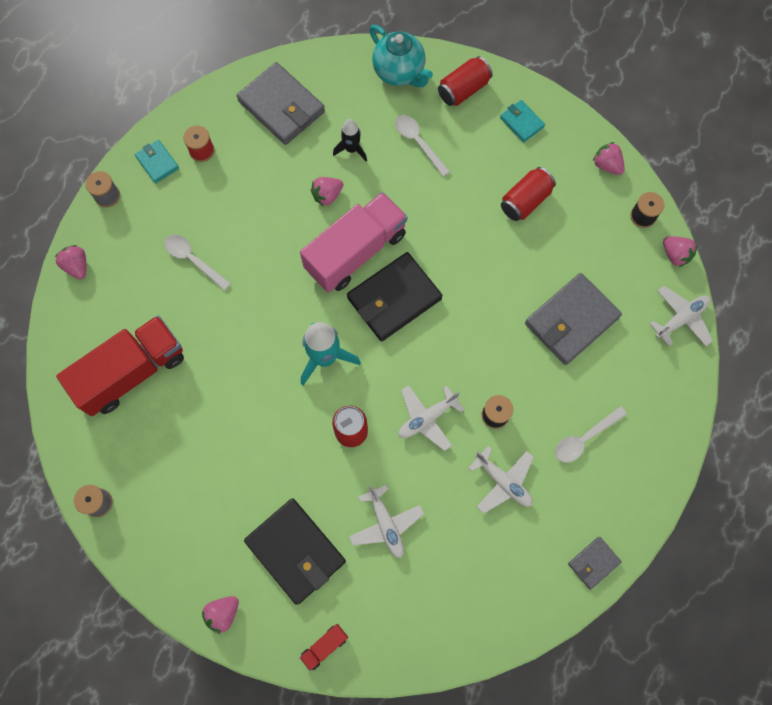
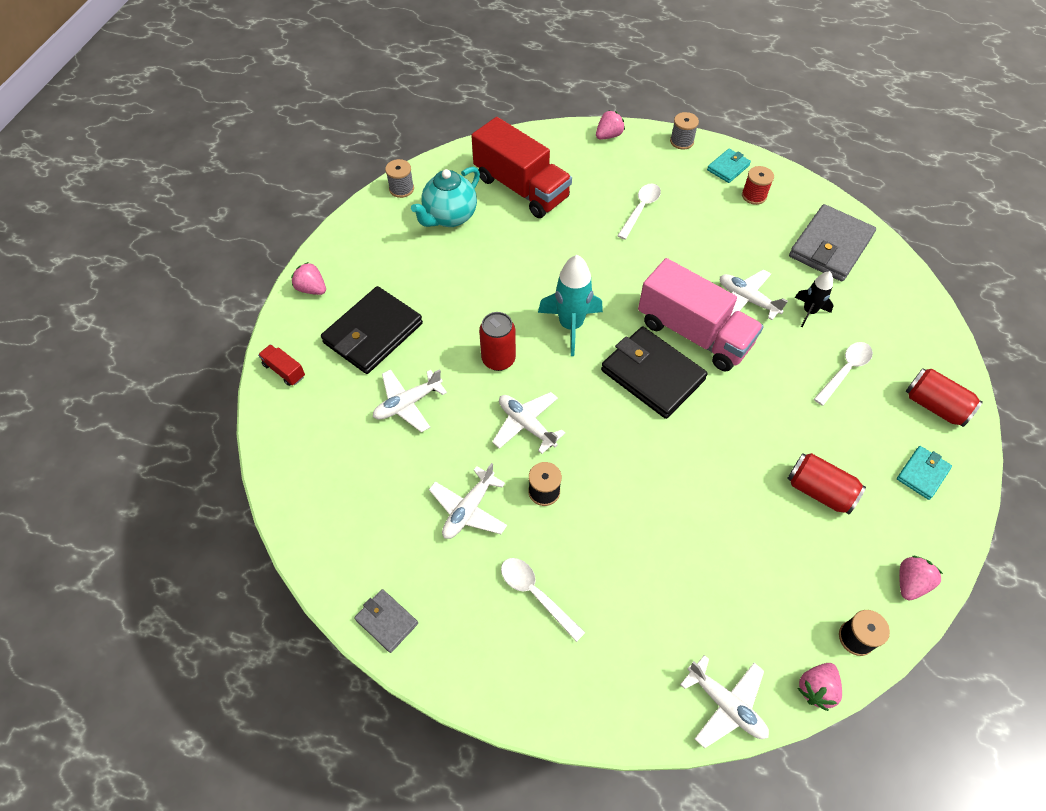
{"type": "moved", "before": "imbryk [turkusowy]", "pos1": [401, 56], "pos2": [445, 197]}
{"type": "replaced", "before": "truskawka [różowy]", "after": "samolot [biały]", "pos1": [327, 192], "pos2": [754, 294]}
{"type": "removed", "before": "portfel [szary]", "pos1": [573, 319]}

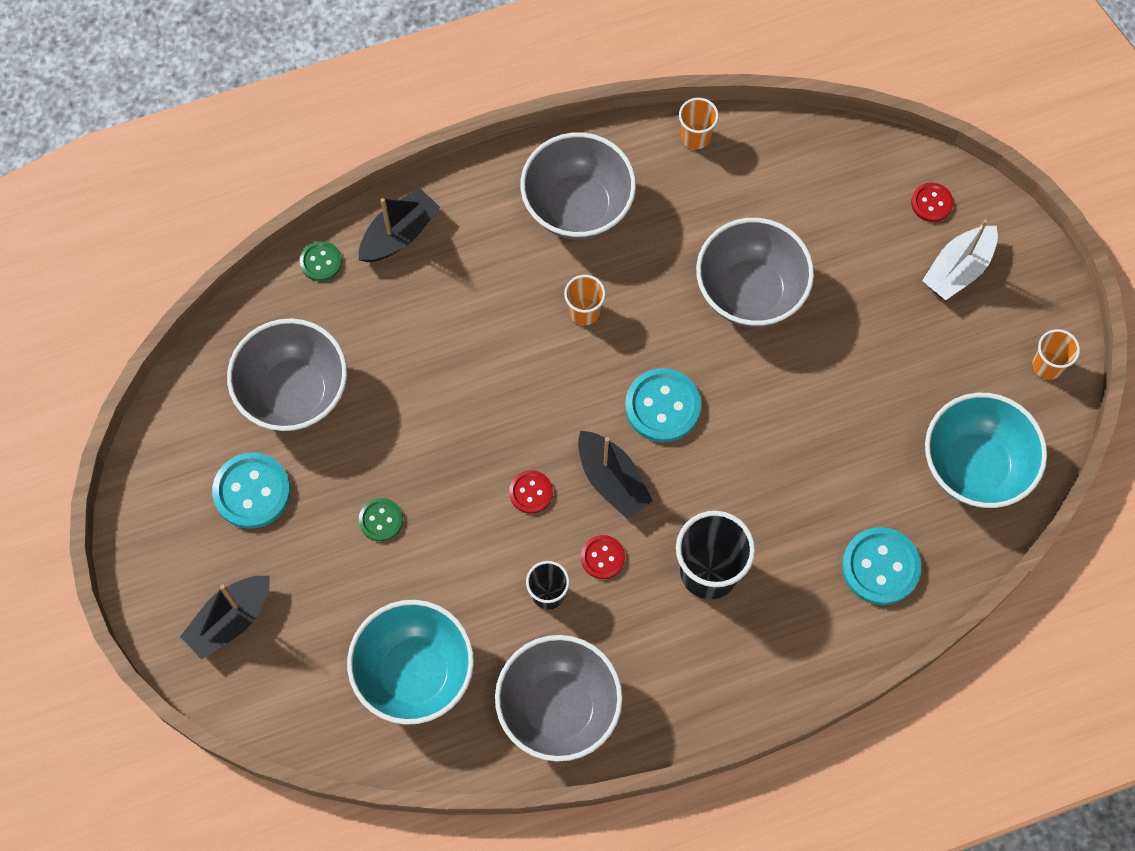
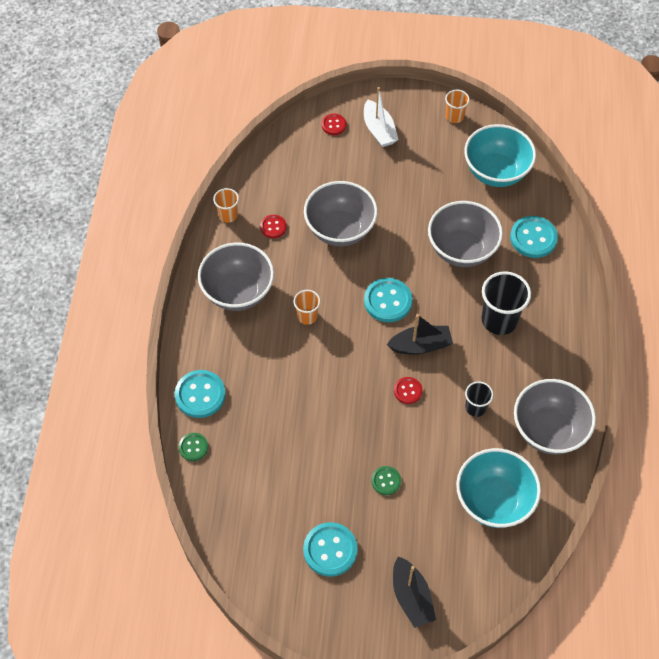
{"type": "replaced", "before": "łódka [czarny]", "after": "guzik [turkusowy]", "pos1": [399, 225], "pos2": [200, 394]}
{"type": "moved", "before": "miska [szary]", "pos1": [287, 374], "pos2": [465, 234]}
{"type": "moved", "before": "guzik [czerwony]", "pos1": [603, 557], "pos2": [273, 226]}

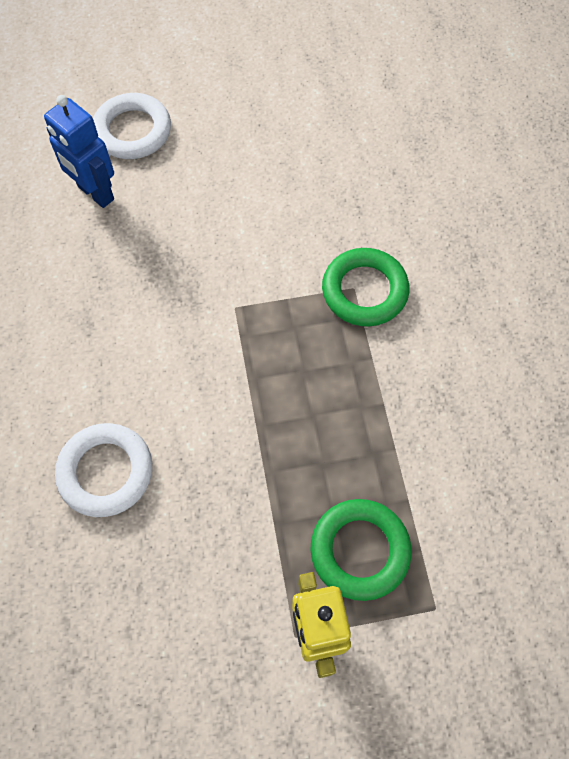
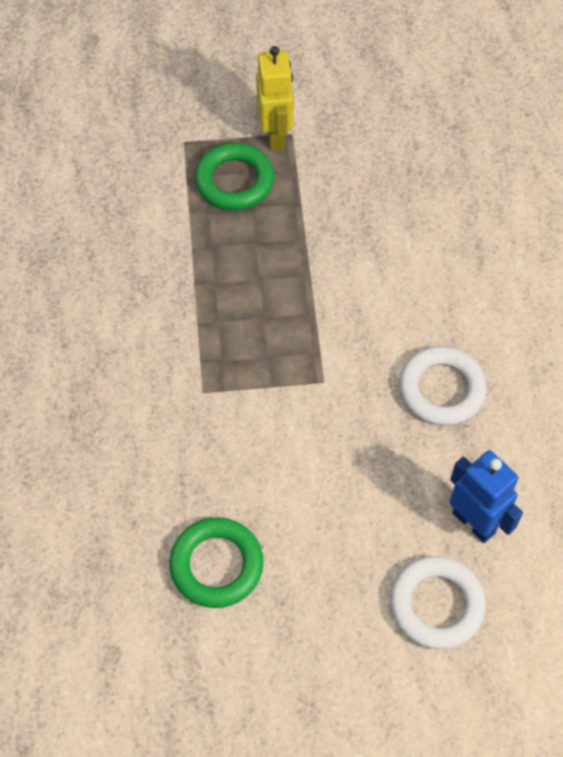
{"type": "moved", "before": "pierścień [zielony]", "pos1": [365, 287], "pos2": [216, 562]}
{"type": "moved", "before": "pierścień [biały]", "pos1": [103, 470], "pos2": [443, 386]}

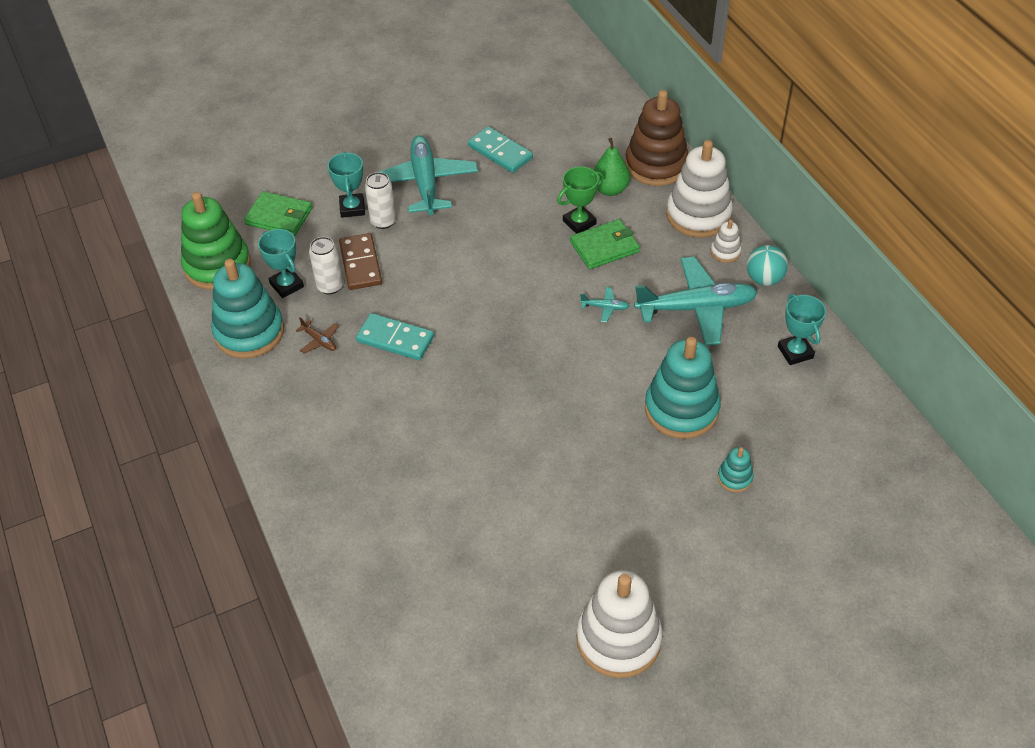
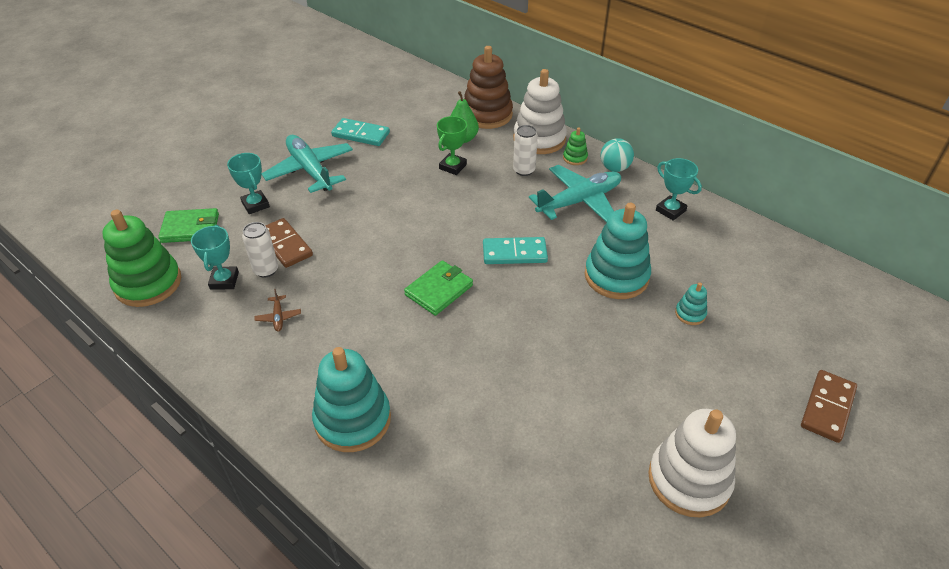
{"type": "moved", "before": "puszka [biały]", "pos1": [380, 200], "pos2": [525, 150]}
{"type": "moved", "before": "portfel [zielony]", "pos1": [605, 244], "pos2": [438, 288]}
{"type": "recoloured", "before": "zabawka nakładanka [biały]", "after": "zabawka nakładanka [zielony]", "pos1": [725, 241], "pos2": [575, 146]}
{"type": "turned", "before": "puchar [turkusowy]", "pos1": [281, 263], "pos2": [215, 257], "turn": 60}
{"type": "moved", "before": "zabawka nakładanka [turkusowy]", "pos1": [247, 309], "pos2": [351, 399]}
{"type": "removed", "before": "samolot [turkusowy]", "pos1": [604, 304]}
{"type": "moved", "before": "kostka domina [turkusowy]", "pos1": [395, 336], "pos2": [515, 250]}
{"type": "turned", "before": "samolot [brązowy]", "pos1": [317, 335], "pos2": [277, 310], "turn": 60}
{"type": "added", "after": "kostka domina [brązowy]", "pos2": [829, 406]}

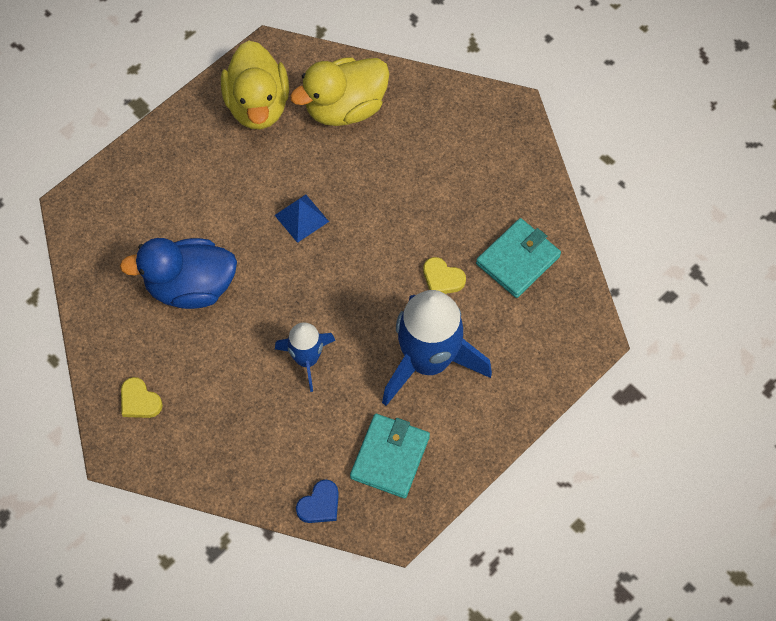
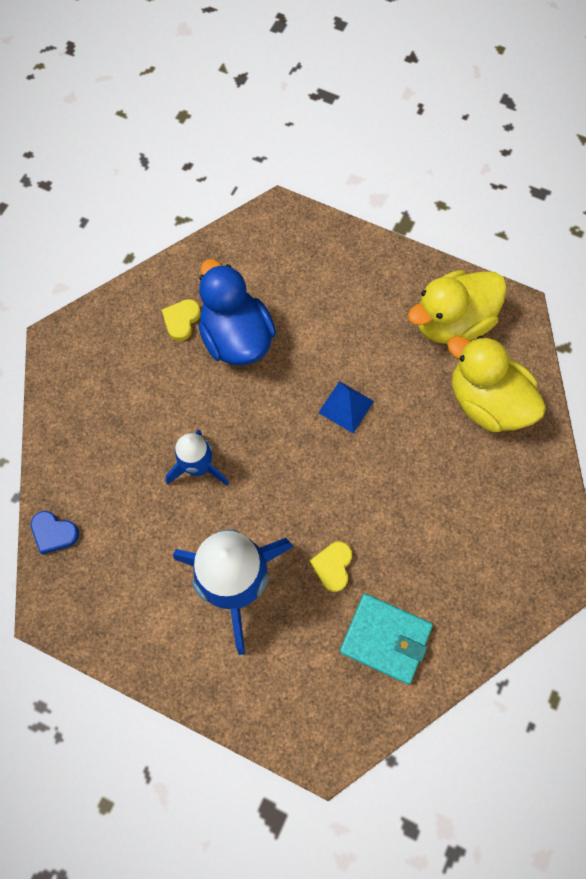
{"type": "moved", "before": "serce [żółty]", "pos1": [142, 397], "pos2": [181, 320]}
{"type": "removed", "before": "portfel [turkusowy]", "pos1": [390, 456]}

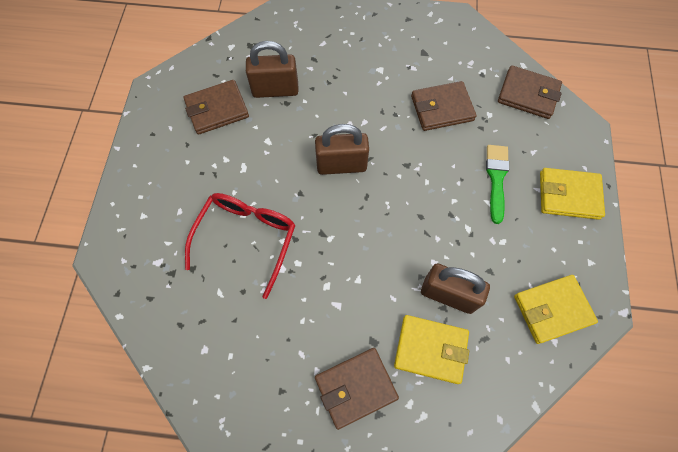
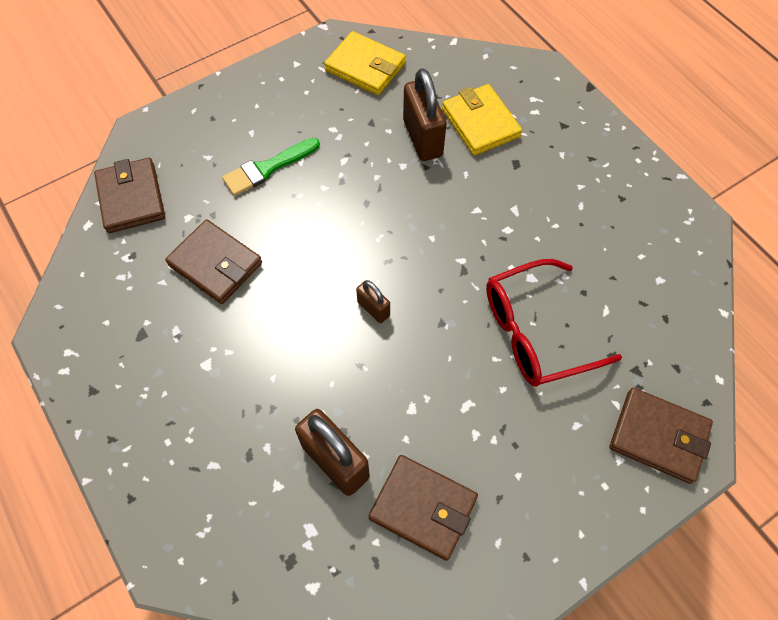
{"type": "resized", "before": "kłódka [brązowy]", "pos1": [342, 149], "pos2": [373, 301], "scale": 0.53}
{"type": "removed", "before": "portfel [żółty]", "pos1": [572, 194]}
{"type": "moved", "before": "portfel [brązowy]", "pos1": [357, 389], "pos2": [661, 435]}

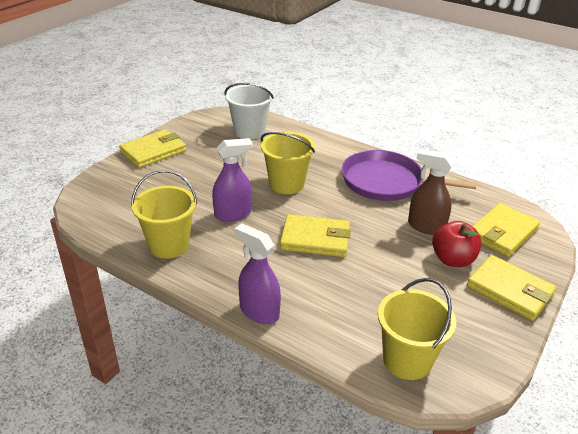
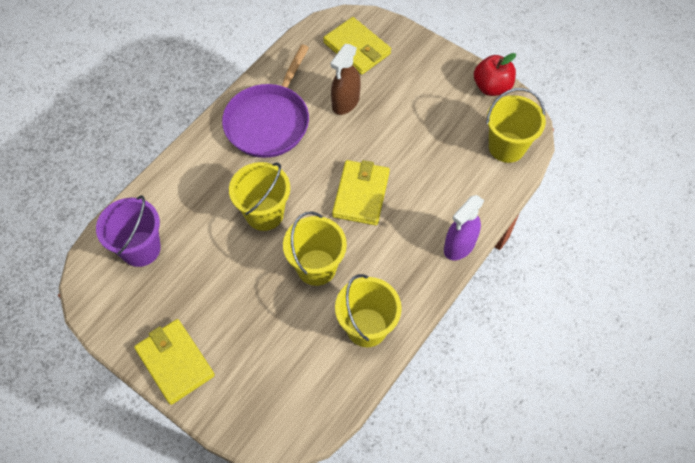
{"type": "recoloured", "before": "wiadro [biały]", "after": "wiadro [fioletowy]", "pos1": [249, 111], "pos2": [128, 231]}
{"type": "replaced", "before": "spryskiwacz [fioletowy]", "after": "wiadro [żółty]", "pos1": [232, 180], "pos2": [315, 248]}
{"type": "moved", "before": "jabłko [czerwony]", "pos1": [457, 244], "pos2": [495, 74]}
{"type": "removed", "before": "portfel [żółty]", "pos1": [512, 288]}

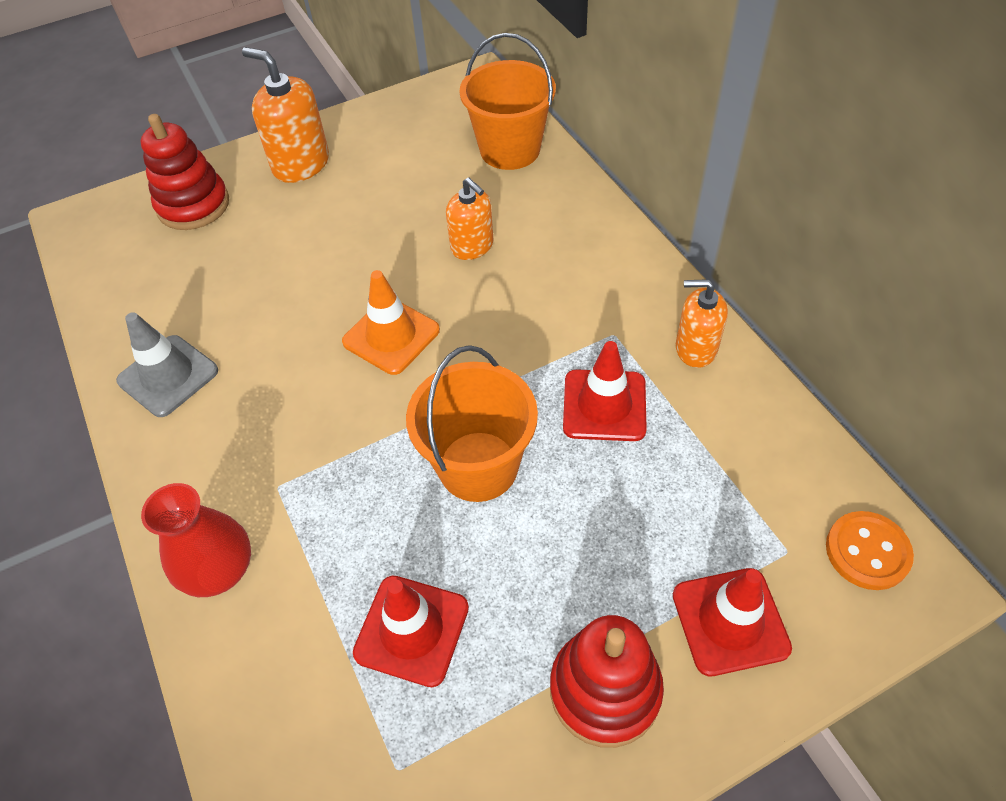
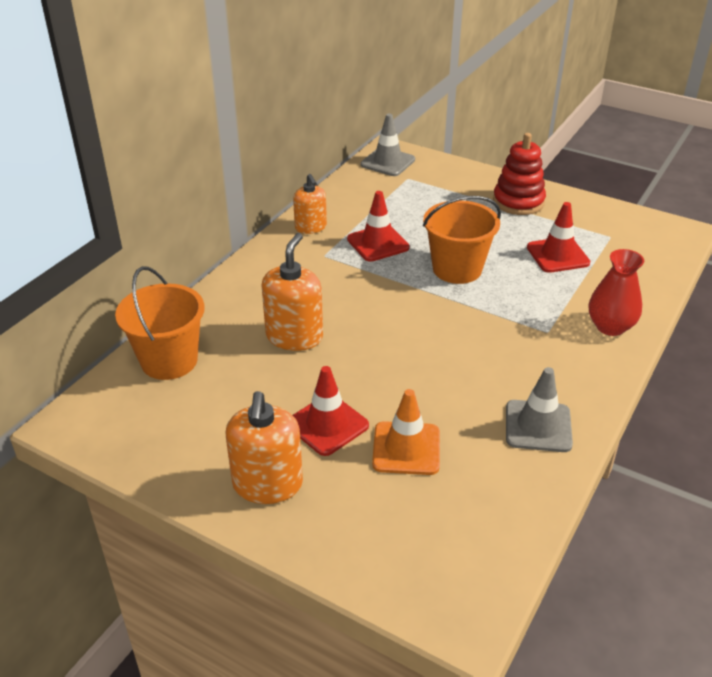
{"type": "removed", "before": "zabawka nakładanka [czerwony]", "pos1": [184, 172]}
{"type": "resized", "before": "dozownik mydła [pomarańczowy]", "pos1": [470, 219], "pos2": [292, 292], "scale": 1.52}
{"type": "moved", "before": "pachołek [pomarańczowy]", "pos1": [391, 322], "pos2": [406, 432]}
{"type": "replaced", "before": "guzik [pomarańczowy]", "after": "pachołek [szary]", "pos1": [870, 550], "pos2": [388, 145]}
{"type": "moved", "before": "pachołek [czerwony]", "pos1": [732, 622], "pos2": [330, 411]}

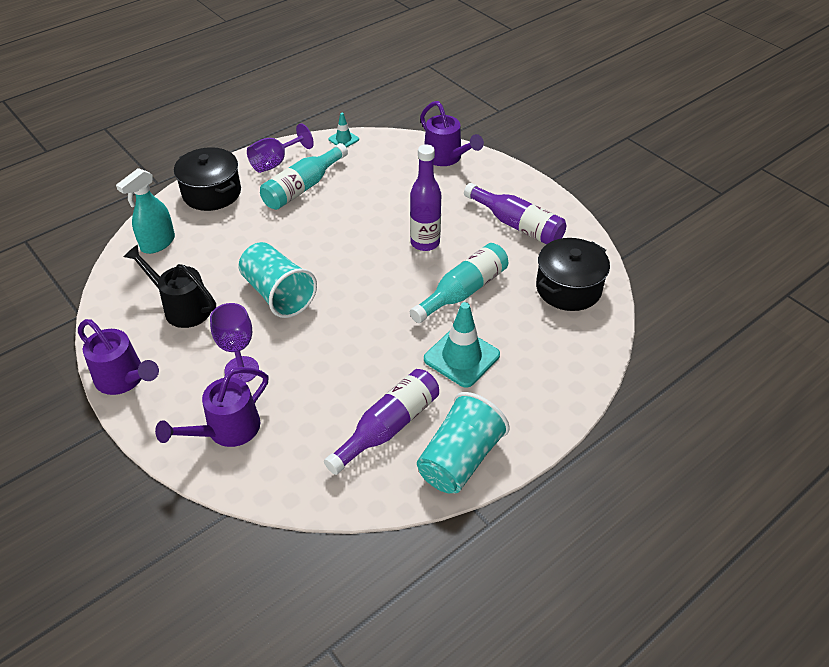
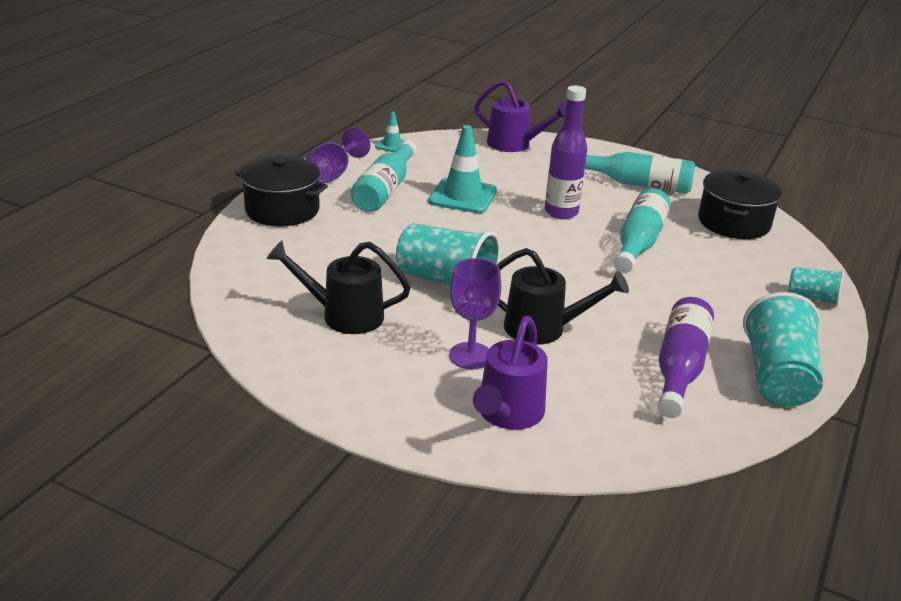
{"type": "removed", "before": "spryskiwacz [turkusowy]", "pos1": [145, 211]}
{"type": "recoloured", "before": "butelka [fioletowy]", "after": "butelka [turkusowy]", "pos1": [515, 213], "pos2": [640, 173]}
{"type": "moved", "before": "pachołek [turkusowy]", "pos1": [462, 345], "pos2": [462, 169]}
{"type": "removed", "before": "konewka [fioletowy]", "pos1": [118, 357]}
{"type": "added", "after": "konewka [czarny]", "pos2": [563, 296]}
{"type": "added", "after": "szklanka [turkusowy]", "pos2": [816, 286]}

